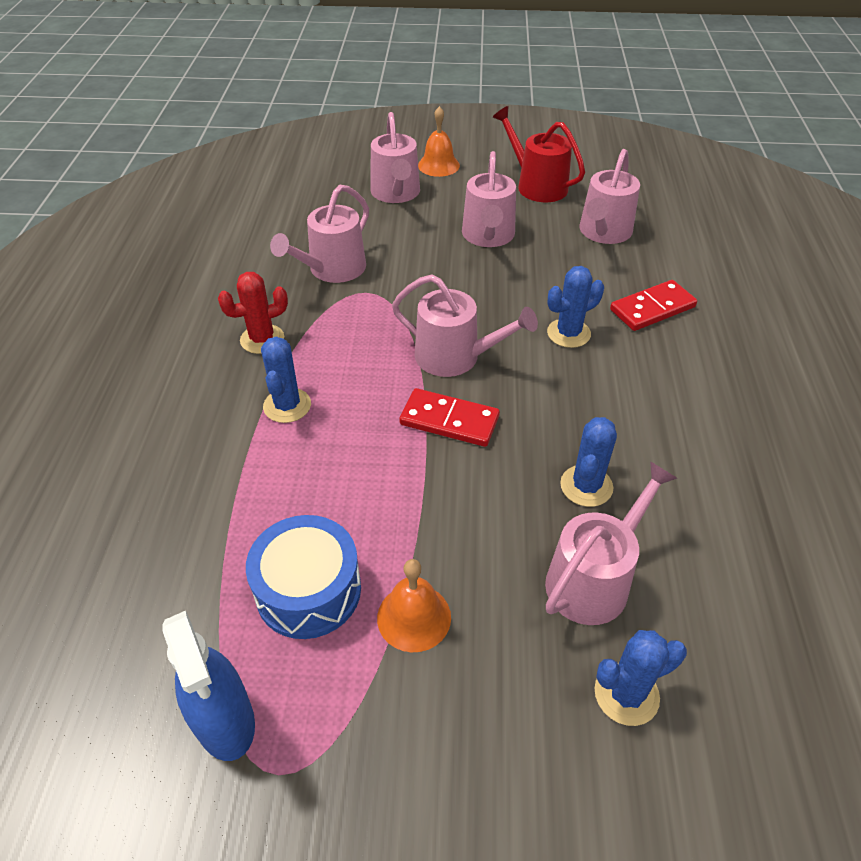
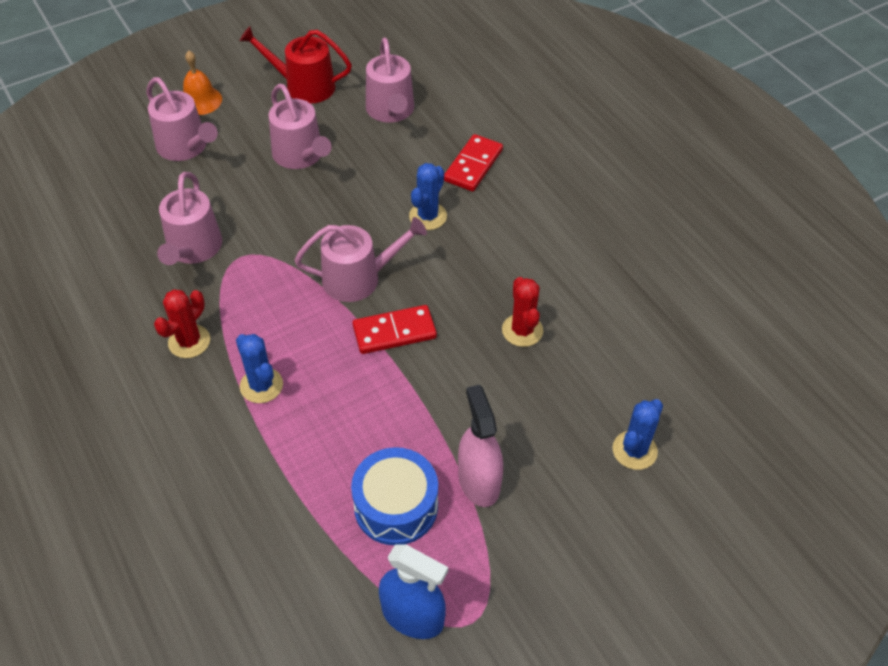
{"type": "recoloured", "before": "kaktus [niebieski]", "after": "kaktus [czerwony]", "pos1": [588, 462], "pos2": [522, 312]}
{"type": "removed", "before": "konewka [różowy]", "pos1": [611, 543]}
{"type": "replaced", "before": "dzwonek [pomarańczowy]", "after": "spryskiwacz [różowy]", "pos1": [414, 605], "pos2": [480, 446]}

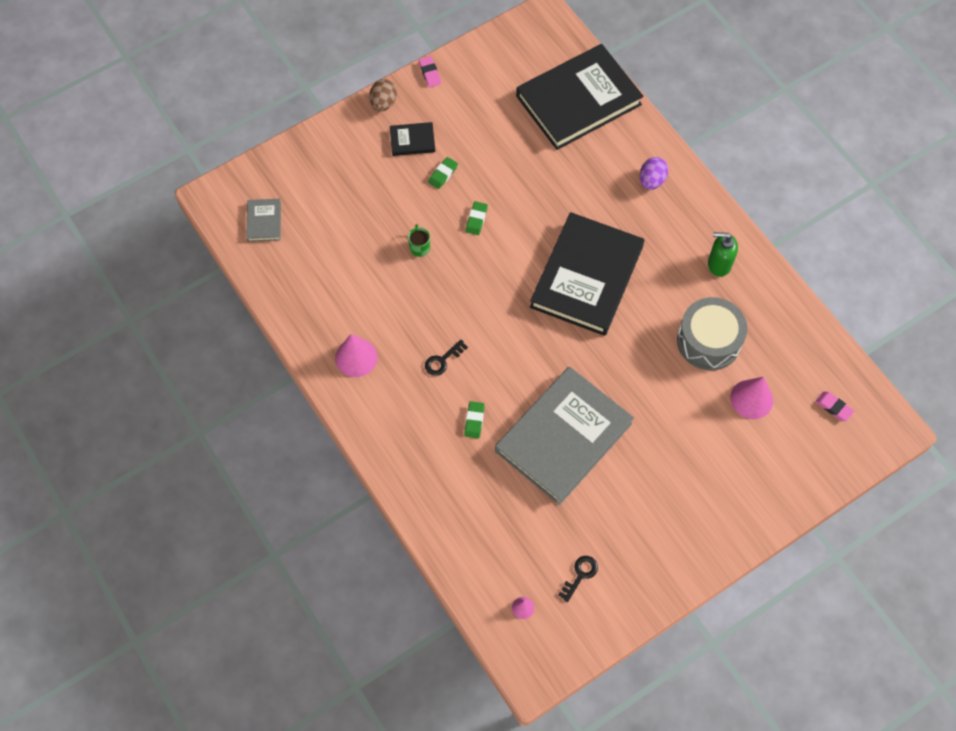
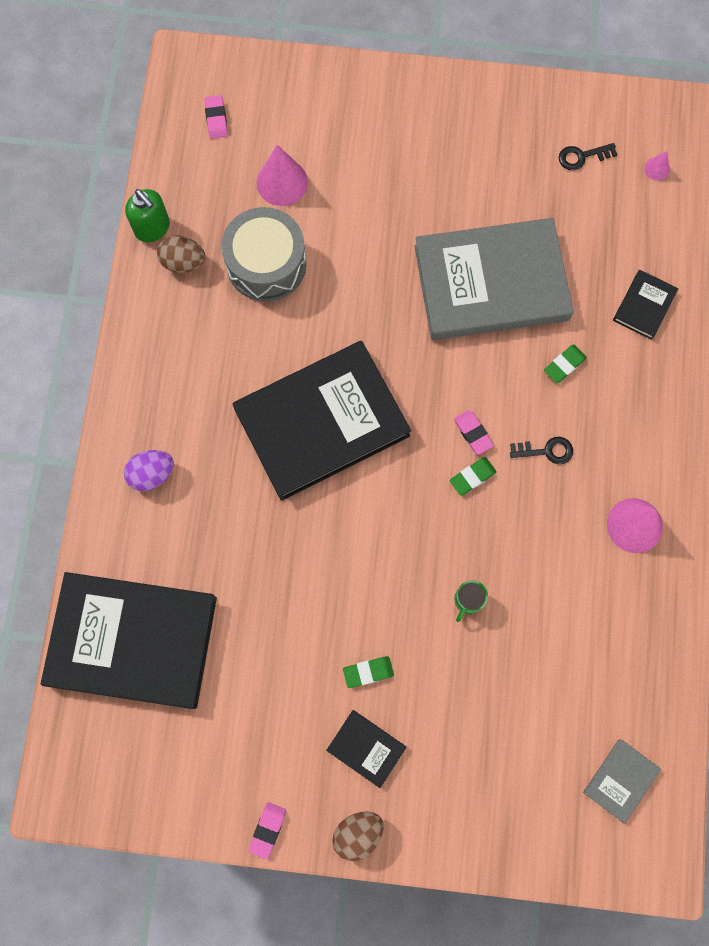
{"type": "moved", "before": "gumka do mazania [zielony]", "pos1": [477, 218], "pos2": [473, 476]}
{"type": "moved", "before": "dozownik mydła [zielony]", "pos1": [723, 254], "pos2": [147, 215]}
{"type": "added", "after": "jajko [brązowy]", "pos2": [181, 254]}
{"type": "added", "after": "książka [czarny]", "pos2": [646, 305]}
{"type": "added", "after": "gumka do mazania [różowy]", "pos2": [474, 432]}

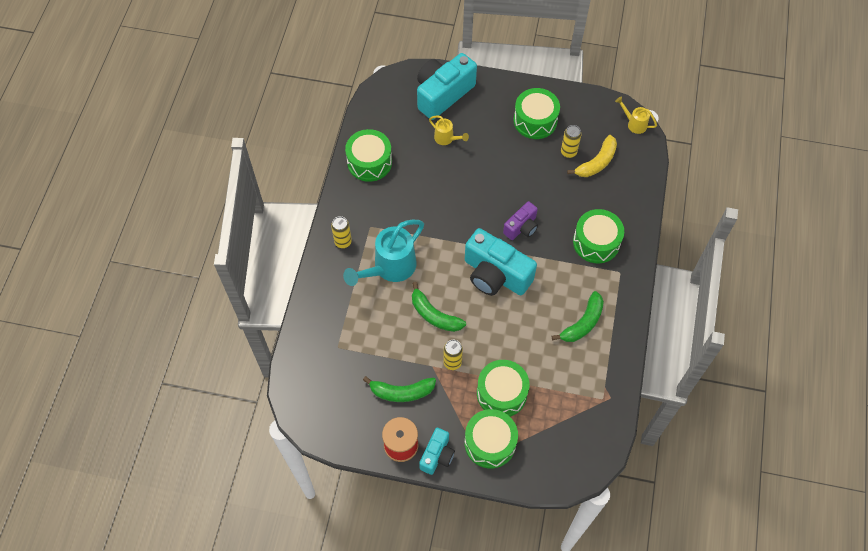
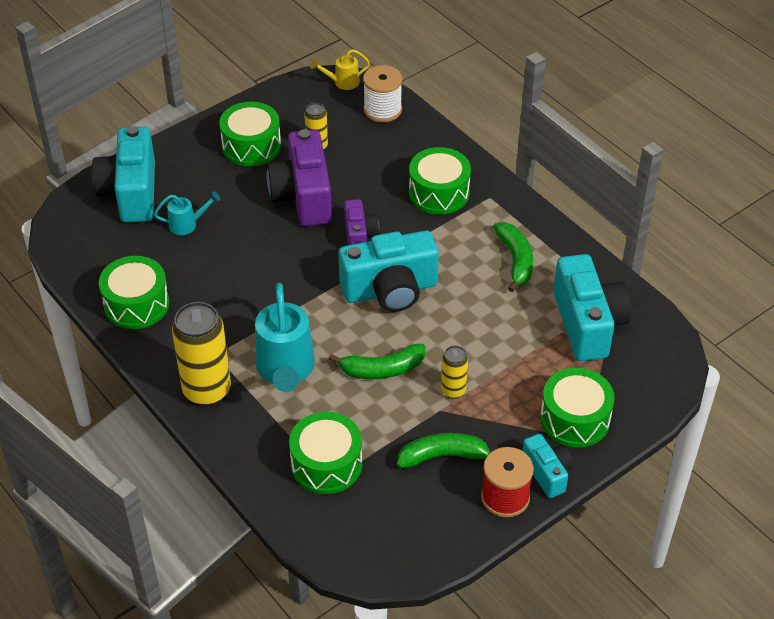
{"type": "recoloured", "before": "konewka [żółty]", "after": "konewka [turkusowy]", "pos1": [449, 130], "pos2": [187, 213]}
{"type": "removed", "before": "banan [żółty]", "pos1": [592, 156]}
{"type": "resized", "before": "puszka [żółty]", "pos1": [341, 232], "pos2": [201, 354], "scale": 1.92}
{"type": "moved", "before": "bęben [zielony]", "pos1": [503, 388], "pos2": [325, 453]}
{"type": "turned", "before": "banan [zielony]", "pos1": [399, 389], "pos2": [444, 450], "turn": -135}
{"type": "added", "after": "szpulka [biały]", "pos2": [382, 93]}
{"type": "added", "after": "aparat fotograficzny [fioletowy]", "pos2": [299, 177]}
{"type": "added", "after": "aparat fotograficzny [turkusowy]", "pos2": [592, 307]}

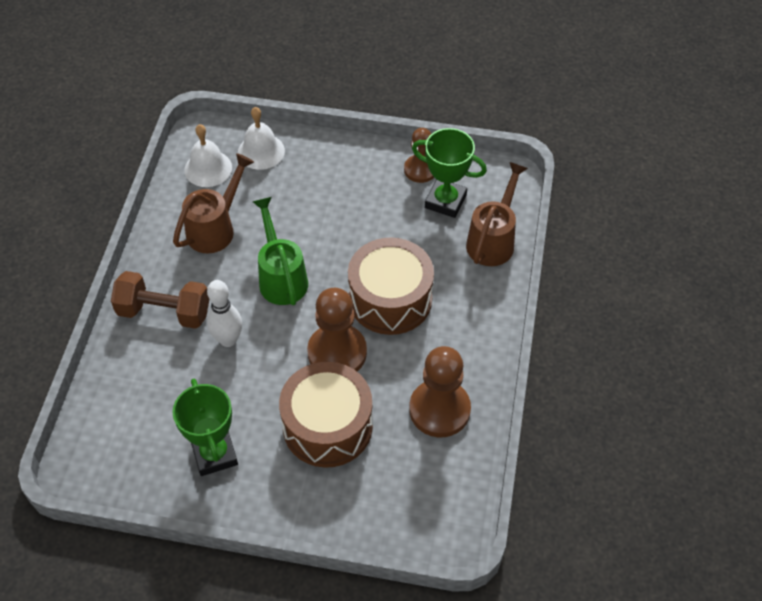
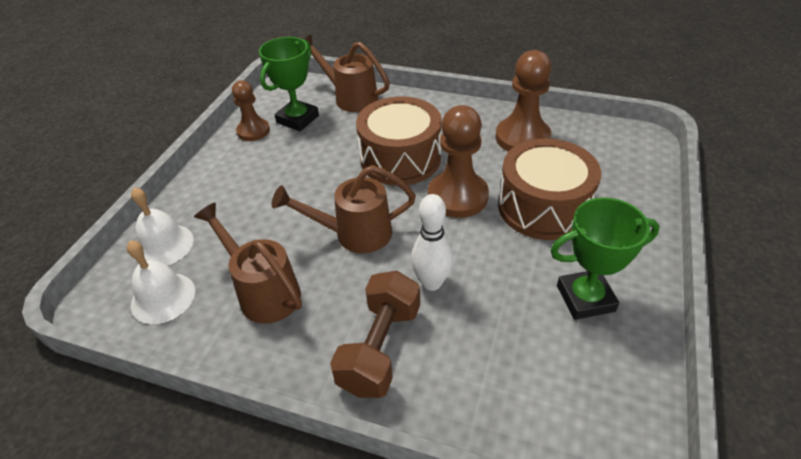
{"type": "recoloured", "before": "konewka [zielony]", "after": "konewka [brązowy]", "pos1": [280, 251], "pos2": [344, 209]}

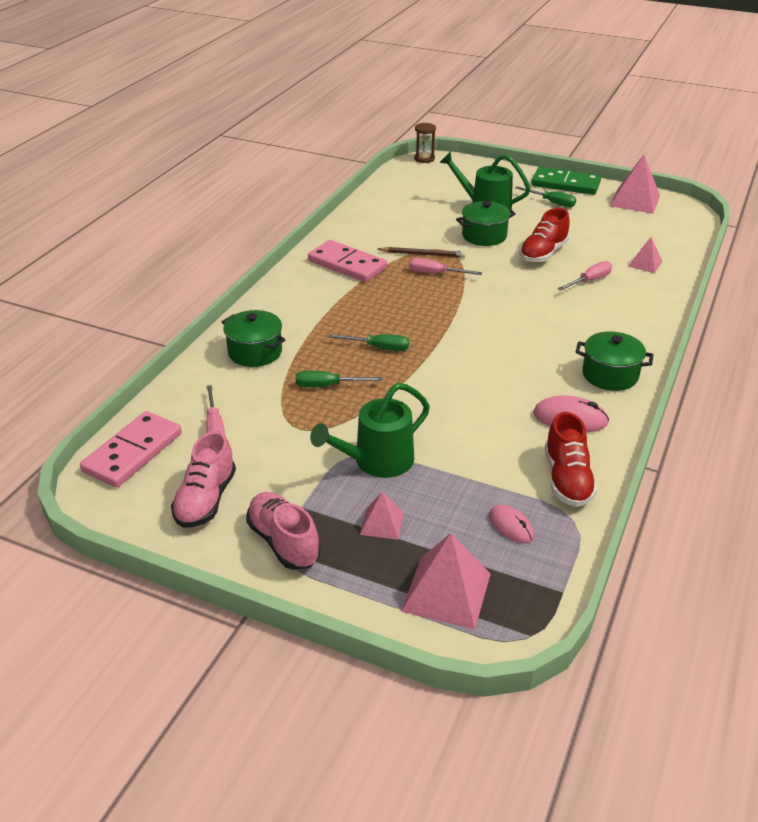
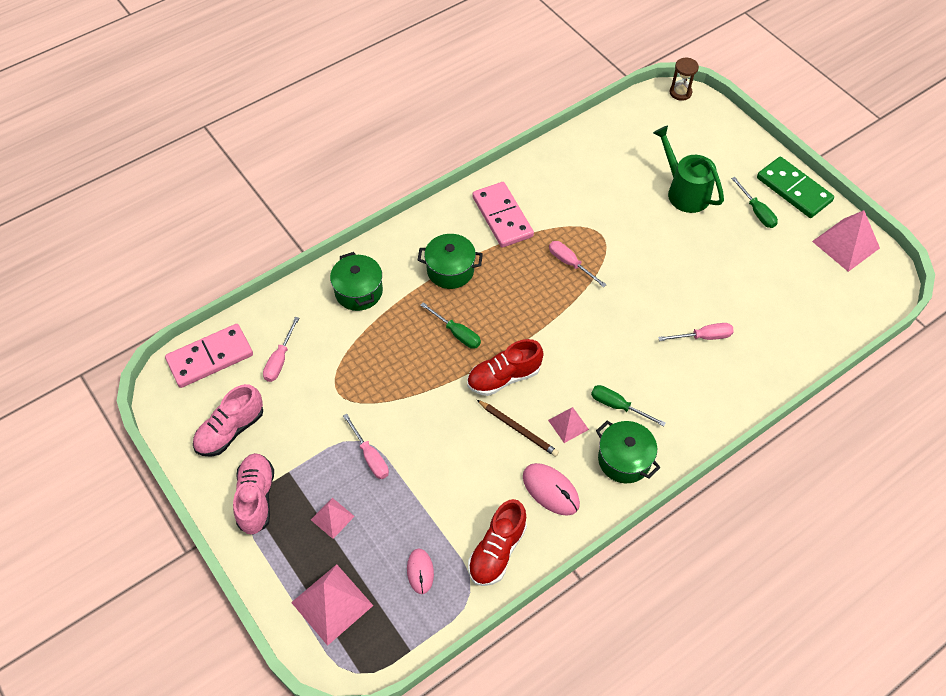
{"type": "moved", "before": "garnek [zielony]", "pos1": [486, 223], "pos2": [450, 261]}
{"type": "moved", "before": "but [czerwony]", "pos1": [544, 235], "pos2": [505, 367]}
{"type": "moved", "before": "piramida [różowy]", "pos1": [645, 255], "pos2": [568, 425]}
{"type": "moved", "before": "ołówek [brązowy]", "pos1": [422, 252], "pos2": [518, 428]}
{"type": "moved", "before": "śrubokręt [zielony]", "pos1": [339, 379], "pos2": [628, 406]}
{"type": "replaced", "before": "konewka [zielony]", "after": "śrubokręt [różowy]", "pos1": [370, 430], "pos2": [366, 446]}

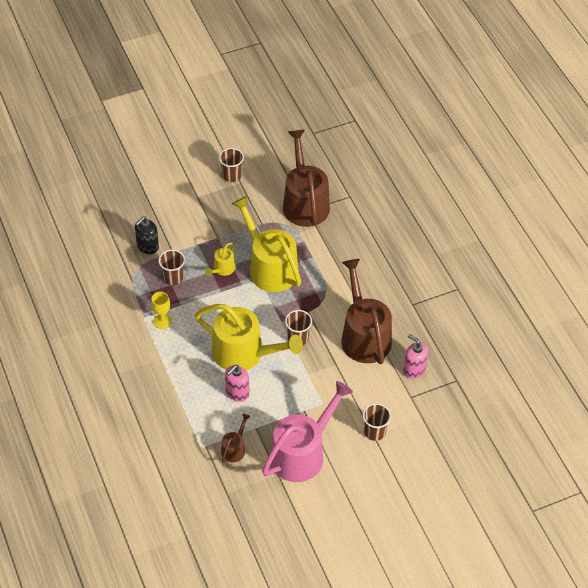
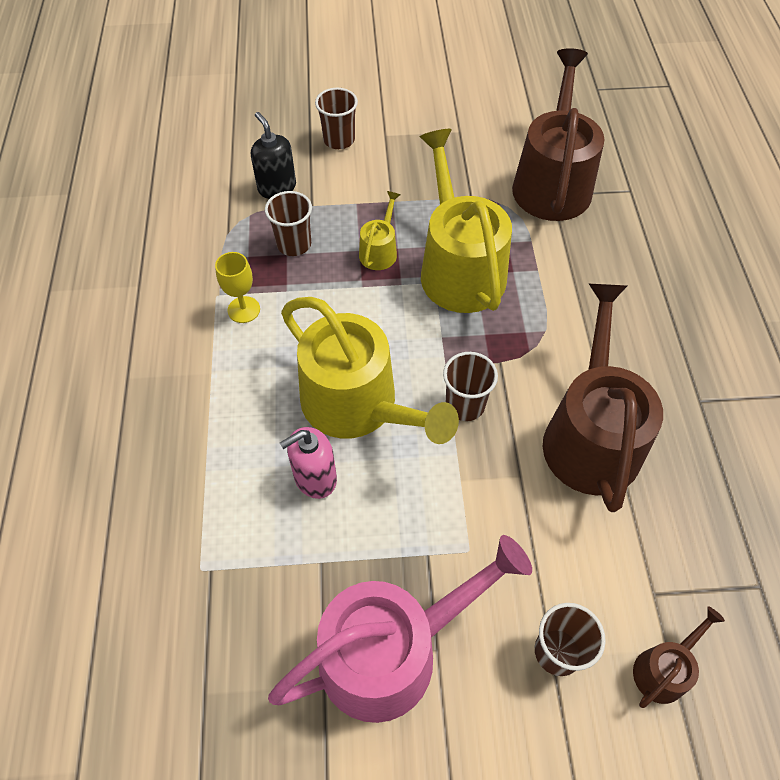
{"type": "moved", "before": "szklanka [brązowy]", "pos1": [231, 165], "pos2": [336, 118]}
{"type": "turned", "before": "dozownik mydła [czarny]", "pos1": [147, 235], "pos2": [273, 155], "turn": 90}
{"type": "turned", "before": "konewka [żółty]", "pos1": [220, 259], "pos2": [379, 230], "turn": 150}
{"type": "removed", "before": "dozownik mydła [różowy]", "pos1": [416, 356]}
{"type": "moved", "before": "konewka [brązowy]", "pos1": [236, 438], "pos2": [679, 657]}

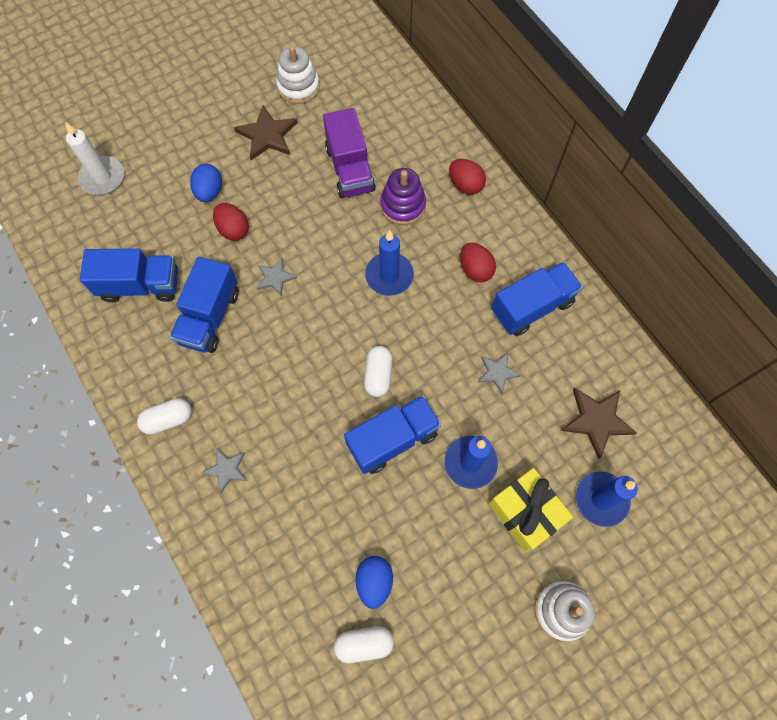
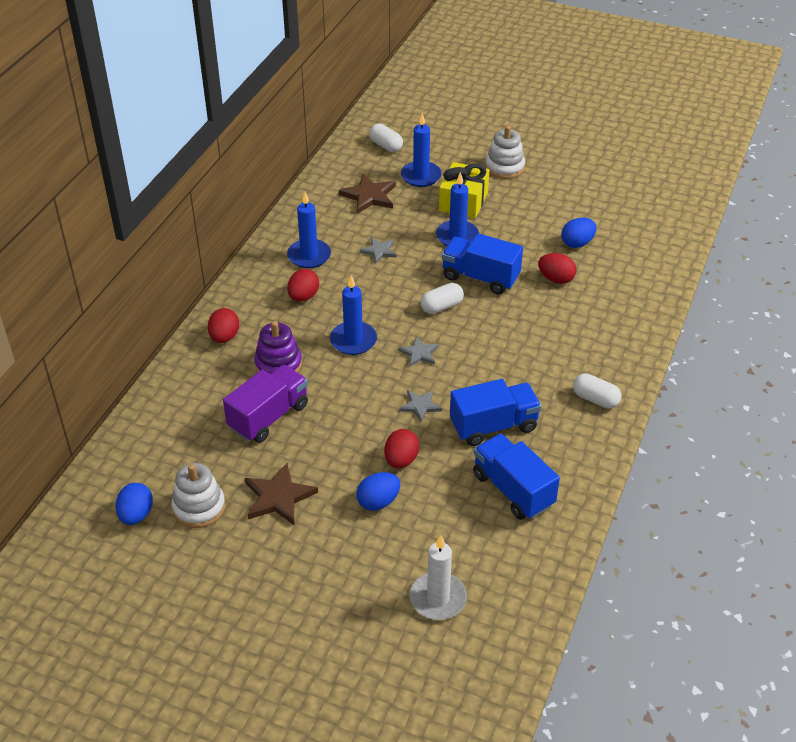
{"type": "replaced", "before": "ciężarówka [niebieski]", "after": "świeca [niebieski]", "pos1": [537, 299], "pos2": [309, 230]}
{"type": "moved", "before": "gwiazda [szary]", "pos1": [224, 471], "pos2": [418, 351]}
{"type": "moved", "before": "kapsułka [biały]", "pos1": [364, 644], "pos2": [386, 138]}
{"type": "added", "after": "jajko [czerwony]", "pos2": [557, 268]}
{"type": "added", "after": "jajko [niebieski]", "pos2": [134, 504]}

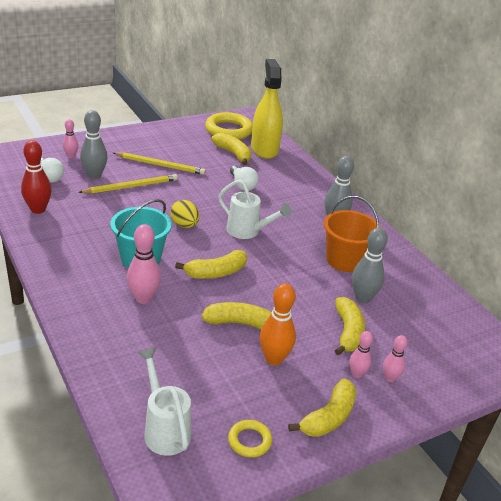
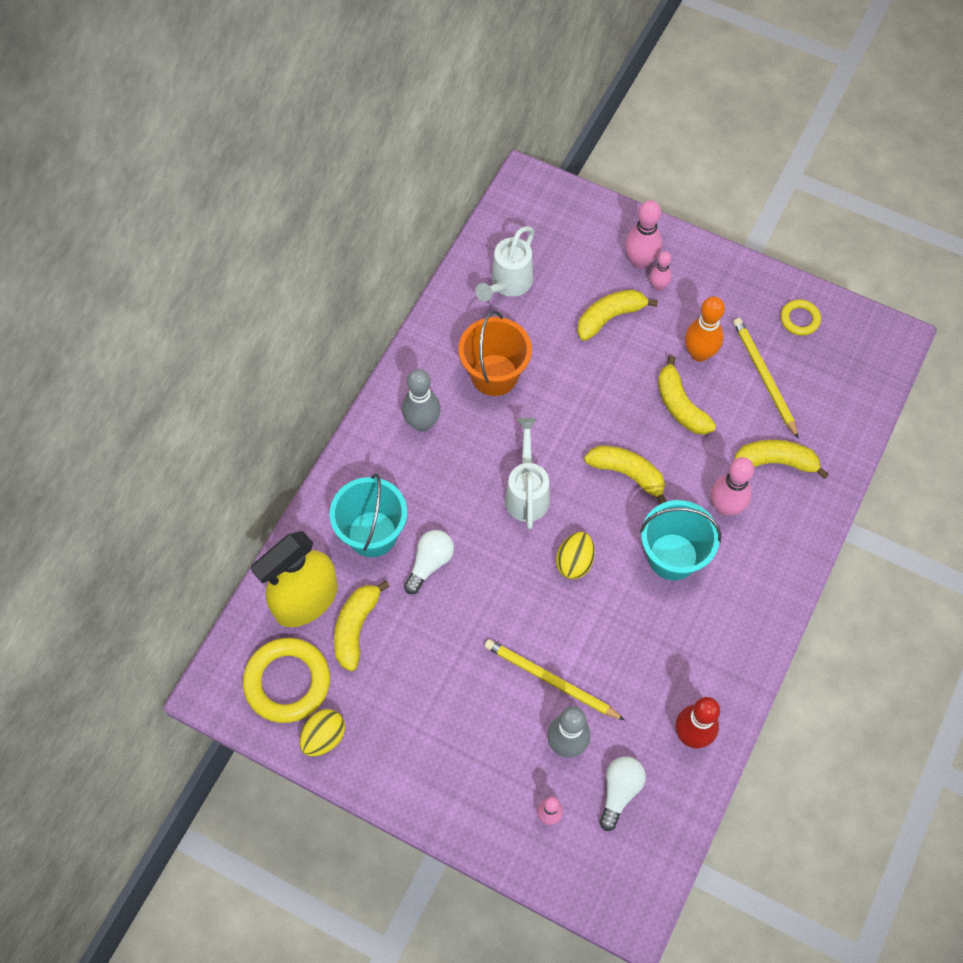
{"type": "moved", "before": "ołówek [żółty]", "pos1": [159, 163], "pos2": [766, 378]}
{"type": "removed", "before": "kręgiel [szary]", "pos1": [370, 265]}
{"type": "resized", "before": "kręgiel [różowy]", "pos1": [395, 358], "pos2": [643, 234], "scale": 1.69}
{"type": "moved", "before": "konewka [biały]", "pos1": [164, 401], "pos2": [504, 263]}
{"type": "moved", "before": "banan [żółty]", "pos1": [322, 407], "pos2": [781, 459]}
{"type": "added", "after": "wiadro [turkusowy]", "pos2": [368, 515]}
{"type": "added", "after": "jajko [żółty]", "pos2": [322, 732]}

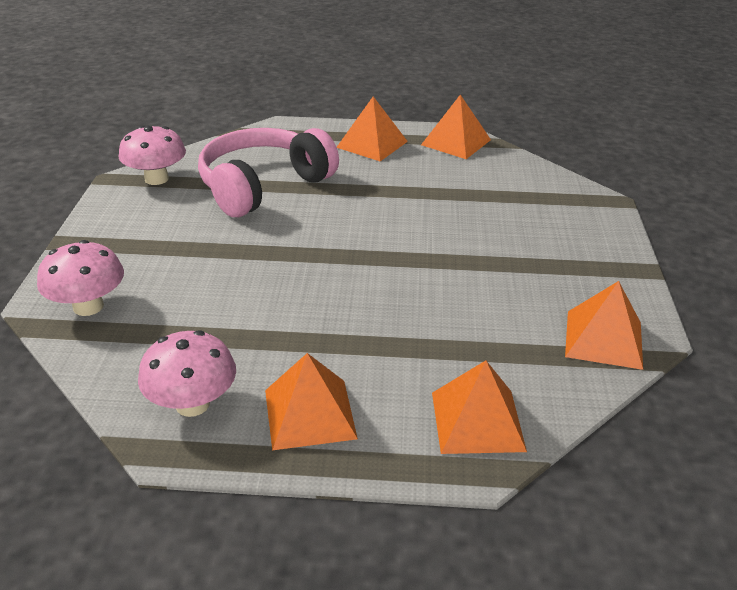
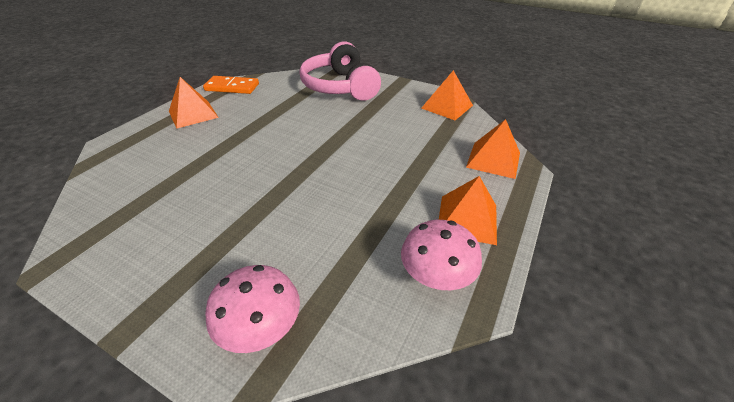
{"type": "replaced", "before": "piramida [pomarańczowy]", "after": "kostka domina [pomarańczowy]", "pos1": [456, 126], "pos2": [231, 85]}
{"type": "removed", "before": "grzyb [różowy]", "pos1": [152, 155]}
{"type": "moved", "before": "słuchawki [różowy]", "pos1": [268, 172], "pos2": [340, 71]}

